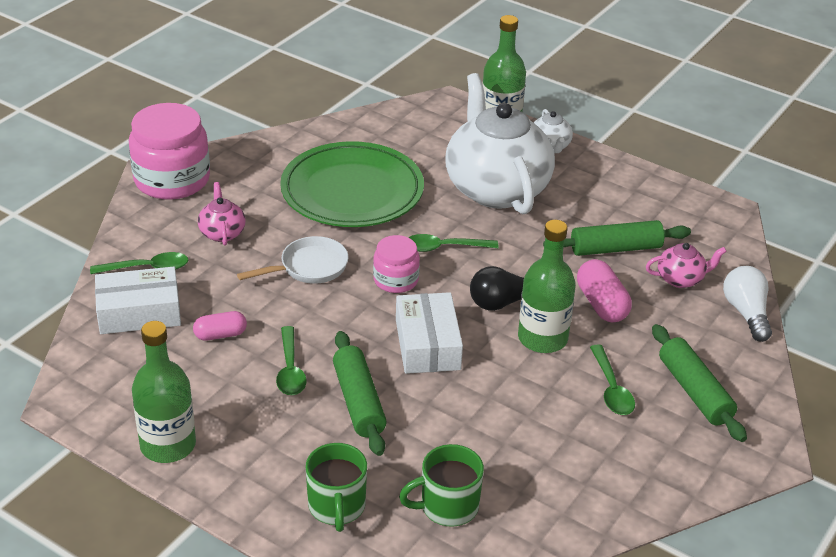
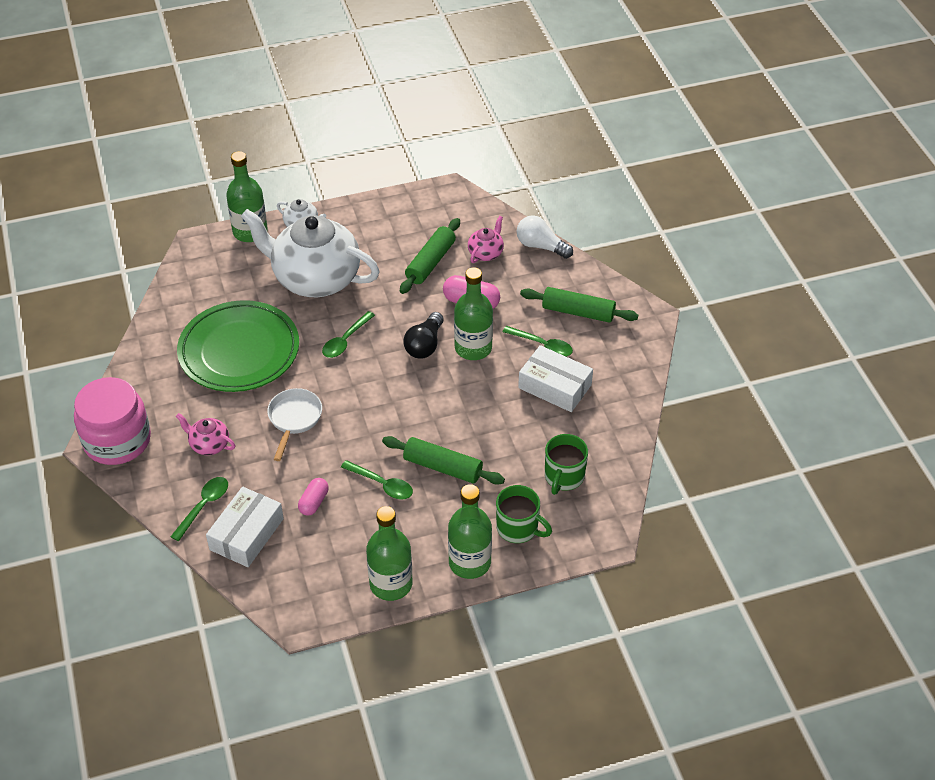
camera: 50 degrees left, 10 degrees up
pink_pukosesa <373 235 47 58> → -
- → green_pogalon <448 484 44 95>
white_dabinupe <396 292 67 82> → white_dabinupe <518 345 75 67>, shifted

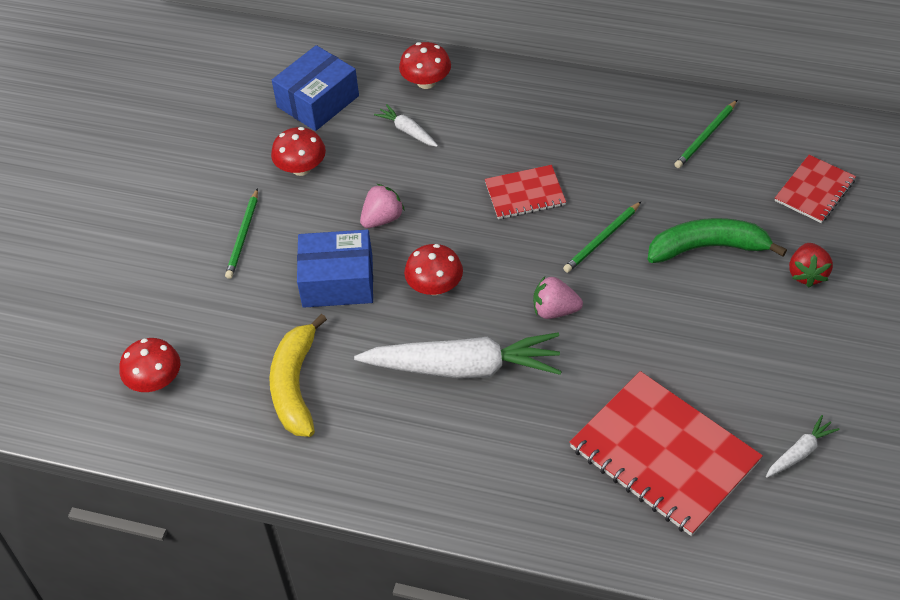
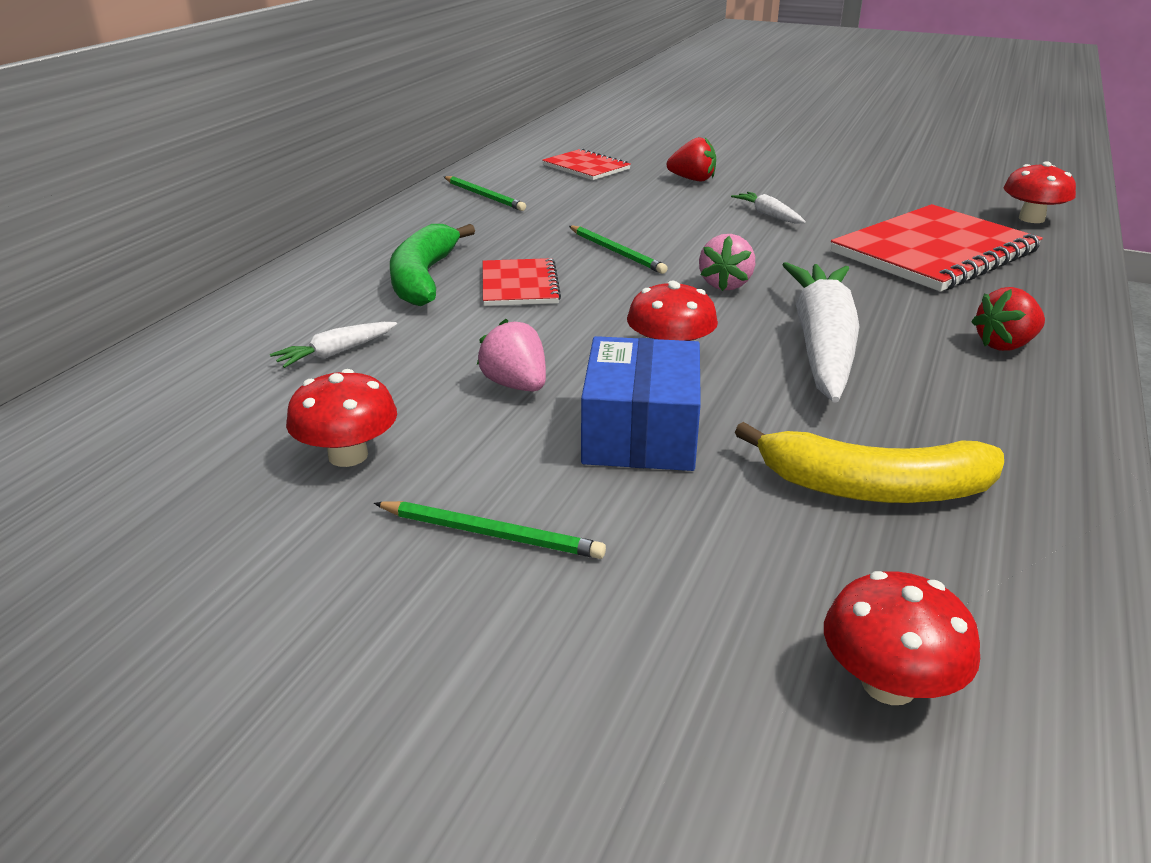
camera: 85 degrees left, 20 degrees down
blue_dabinupe <272 45 87 86> → -
- → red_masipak <971 287 74 64>
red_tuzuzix <399 42 52 47> → red_tuzuzix <1004 161 72 62>, shifted
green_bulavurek <648 218 139 45> → green_bulavurek <390 224 85 82>, shifted
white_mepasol <766 415 74 63> → white_mepasol <731 192 75 32>, shifted

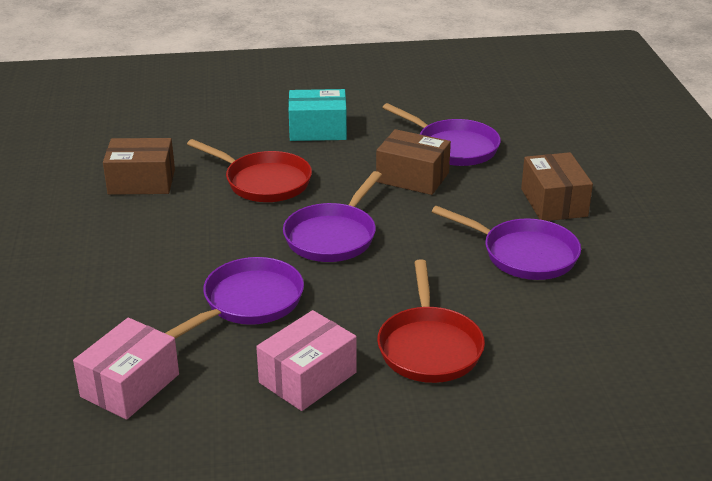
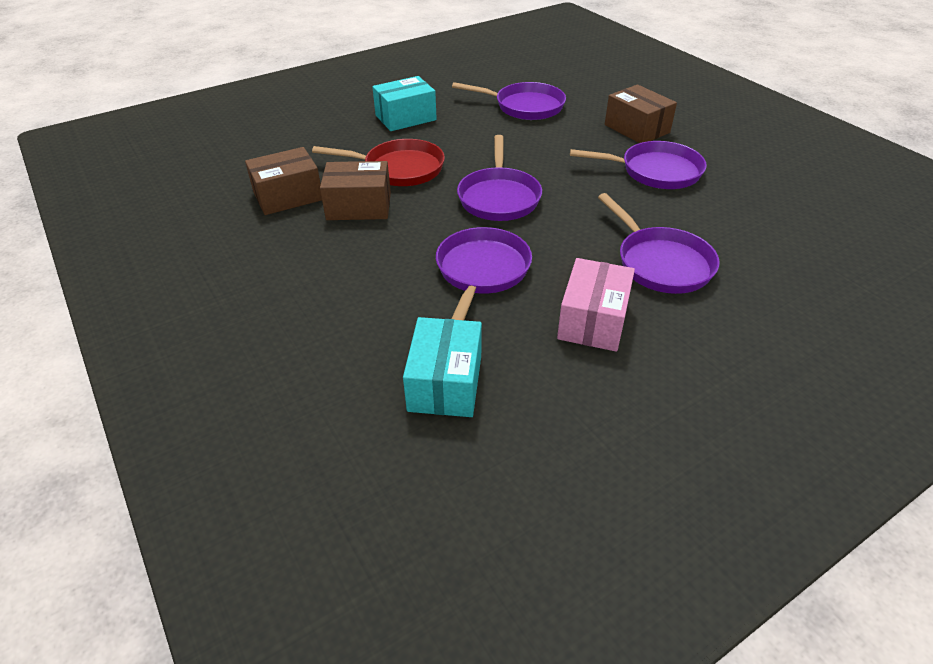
camera: 25 degrees left, 10 degrees up
brown_dabinupe <376 129 75 66> → brown_dabinupe <320 161 71 59>, shifted
pink_dabinupe <73 318 106 102> → turquoise_dabinupe <403 317 79 100>
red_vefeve <377 259 108 124> → purple_vefeve <598 193 122 101>

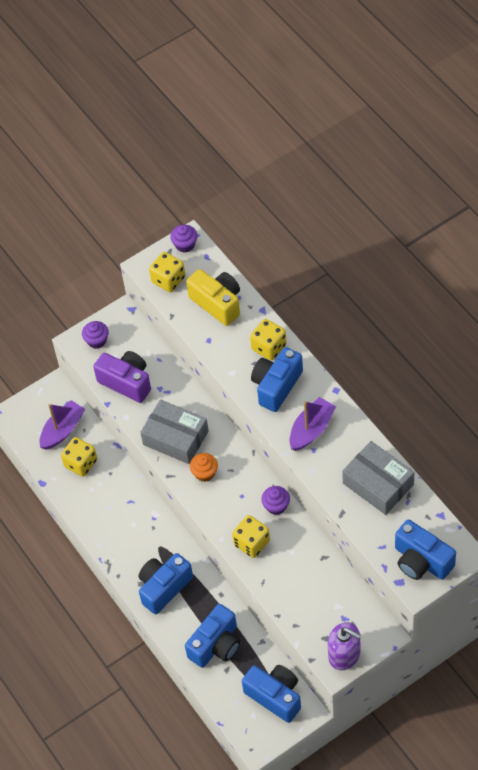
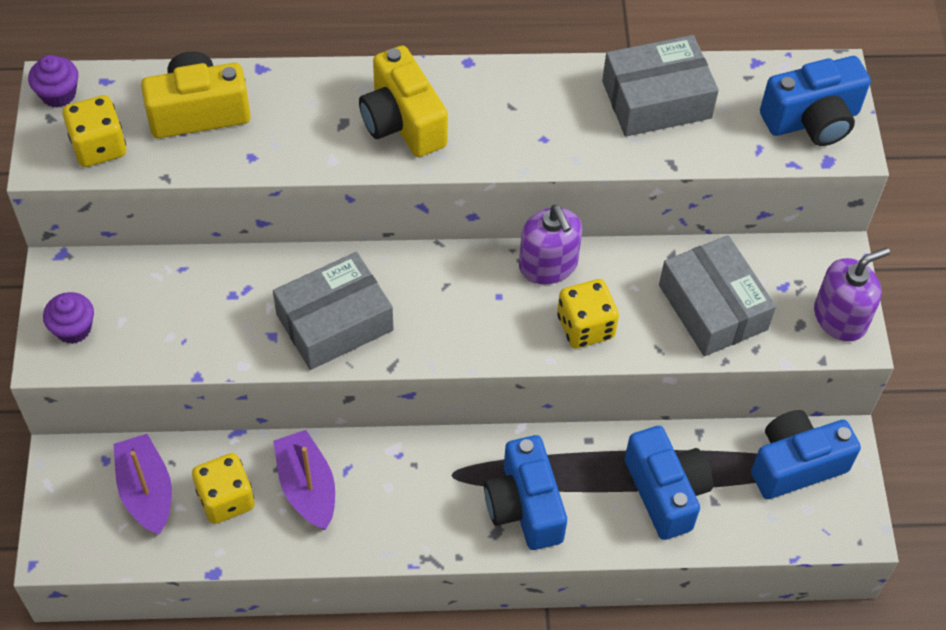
camera: 65 degrees left, 0 degrees up
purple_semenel <93 351 58 52> → -
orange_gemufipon <190 453 28 29> → -
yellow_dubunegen <250 319 36 41> → -
- → grey_dabinupe <659 235 117 121>
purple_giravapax <289 397 47 54> → purple_giravapax <273 430 62 100>, shifted
purple_gemufipon <261 486 29 29> → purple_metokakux <519 205 63 80>
blue_semenel <251 347 52 65> → yellow_semenel <359 45 89 112>

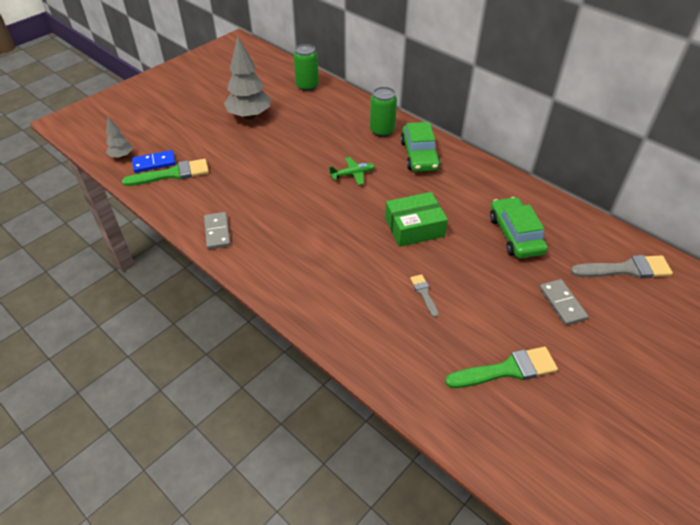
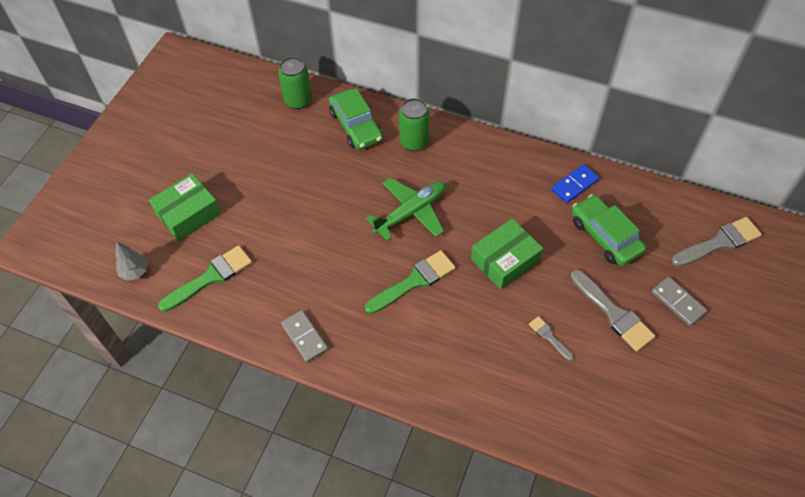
camera: 20 degrees left, 10 degrees up
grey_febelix <224 36 46 84> → -
- → green_dabinupe <149 173 72 68>
- → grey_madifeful <571 270 84 82>
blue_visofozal <132 150 44 23> → blue_visofozal <551 164 48 39>, shifted
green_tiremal <400 122 41 50> → green_tiremal <329 88 54 62>, shifted
green_madifeful <445 347 113 41> → green_madifeful <365 250 90 64>, shifted
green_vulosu <329 157 46 28> → green_vulosu <366 178 80 63>, x1.70

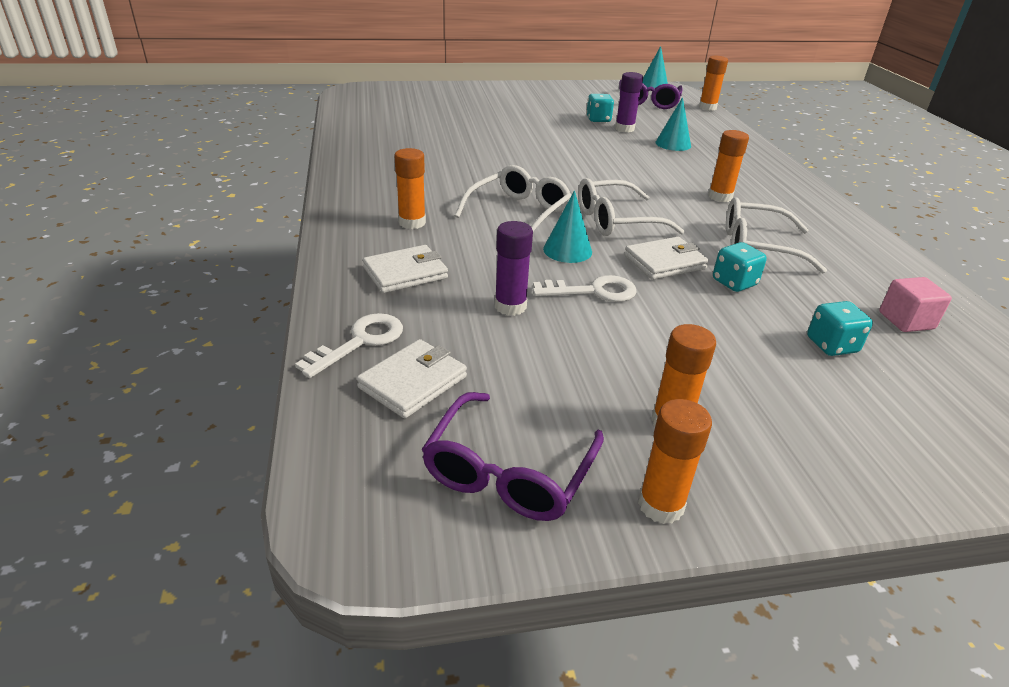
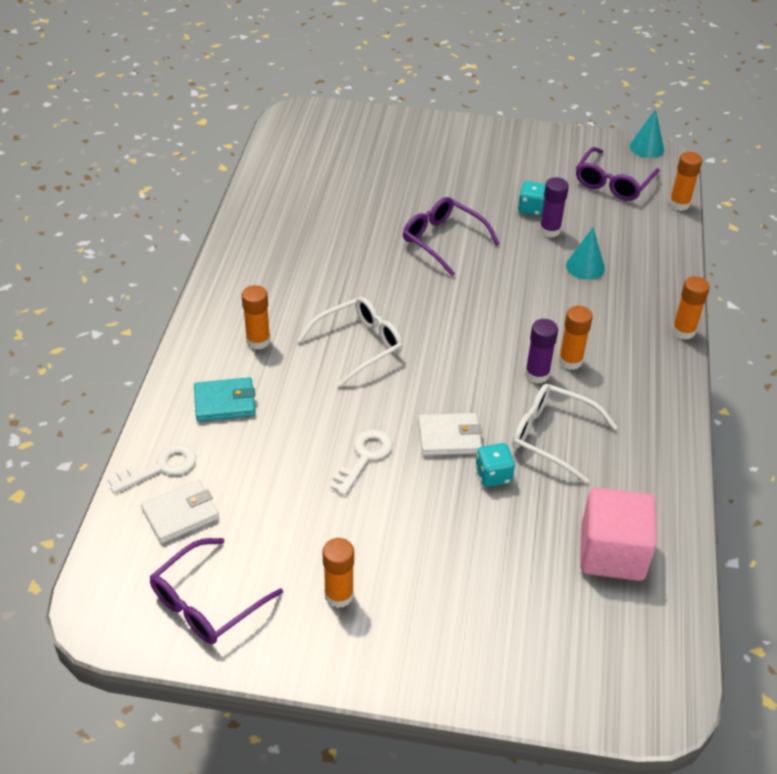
camera: 20 degrees right, 10 degrees up
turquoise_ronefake <543 190 49 73> → -
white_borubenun <578 178 107 58> → -
turquoise_dubunegen <807 301 66 55> → -
- → purple_borubenun <403 197 97 79>
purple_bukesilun <495 221 38 95> → purple_bukesilun <525 319 33 64>, shifted
orange_bukesilun <638 399 74 125> → orange_bukesilun <672 276 38 64>, shifted
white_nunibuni <363 245 85 48> → turquoise_nunibuni <194 377 62 45>
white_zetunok <533 275 104 27> → white_zetunok <331 430 61 66>, 75 degrees counterclockwise
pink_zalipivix <879 277 73 55> → pink_zalipivix <580 487 77 94>, x1.83

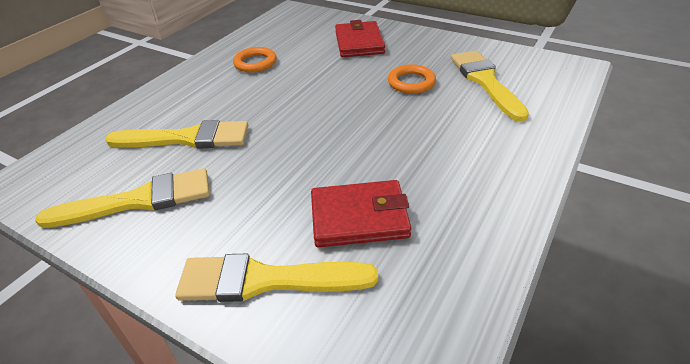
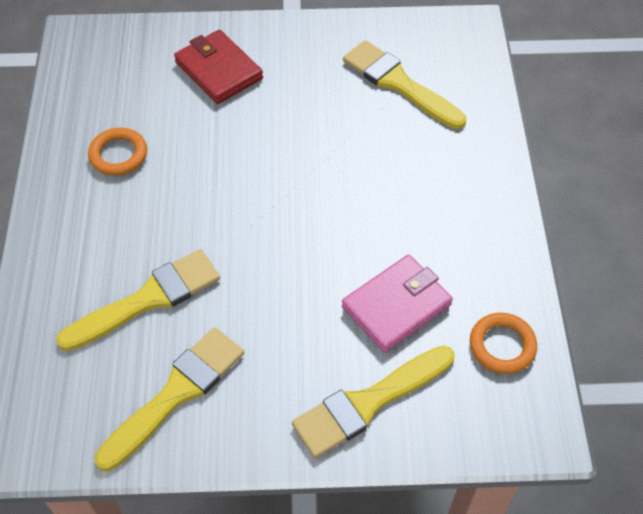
camera: 35 degrees left, 15 degrees up
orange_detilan <388 64 48 30> → orange_detilan <470 313 67 61>, shifted
red_nunibuni <311 180 100 67> → pink_nunibuni <342 255 111 98>

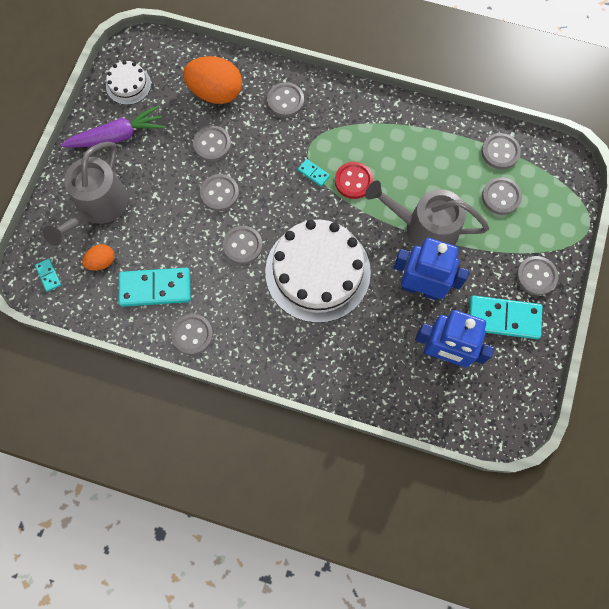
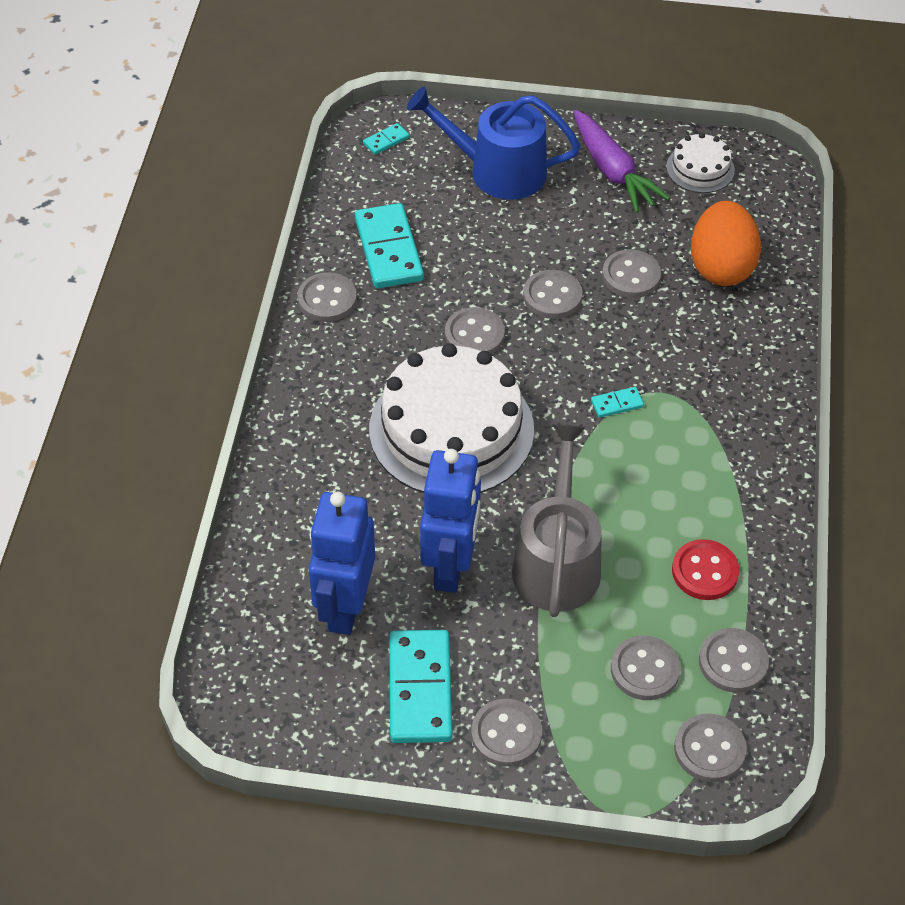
camera: 80 degrees right, 20 degrees down
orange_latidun <82 244 32 26> → -
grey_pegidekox <267 82 37 35> → grey_pegidekox <674 713 73 69>, shifted
red_pegidekox <335 162 39 37> → red_pegidekox <672 539 67 61>, shifted
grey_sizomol <43 141 85 105> → blue_sizomol <407 86 174 114>
turquoise_visofozal <298 159 32 27> → turquoise_visofozal <591 387 53 31>, 45 degrees clockwise

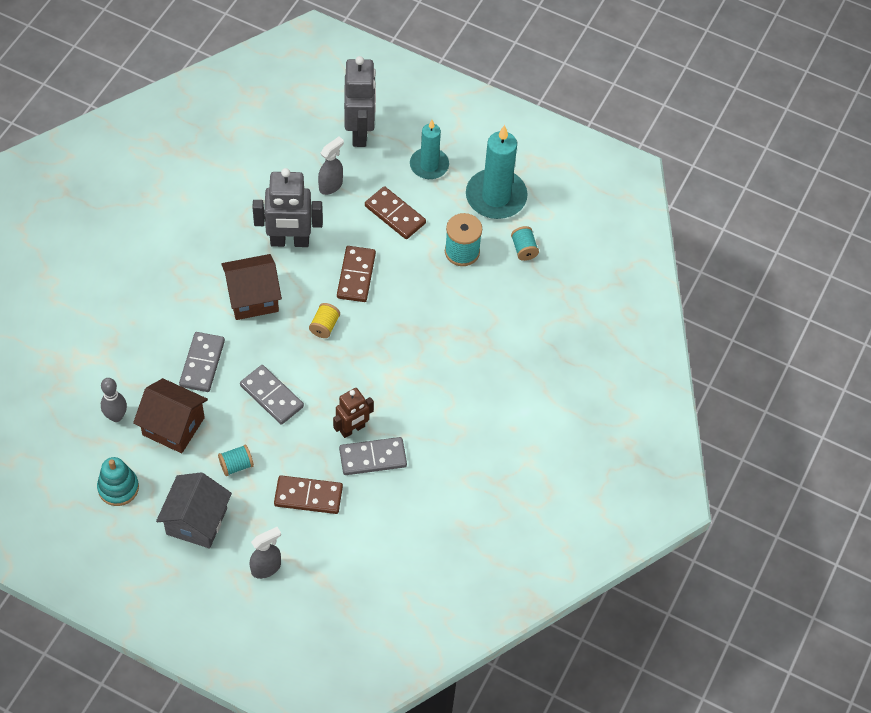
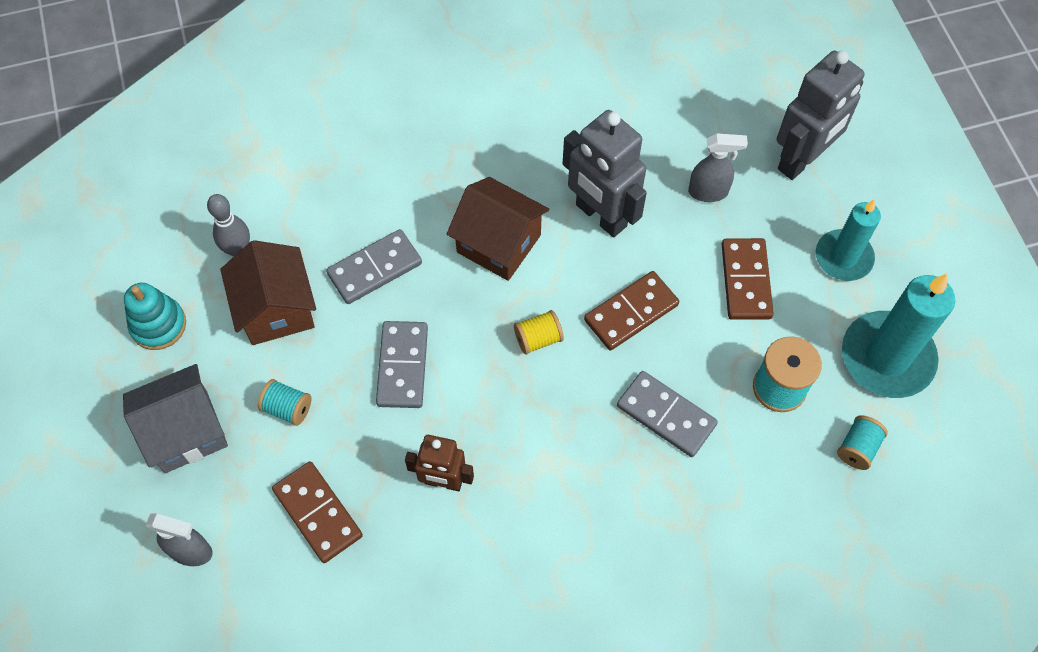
camera: 50 degrees right, 5 degrees up
grey_visofozal <339 437 68 38> → grey_visofozal <617 371 101 86>, shifted

